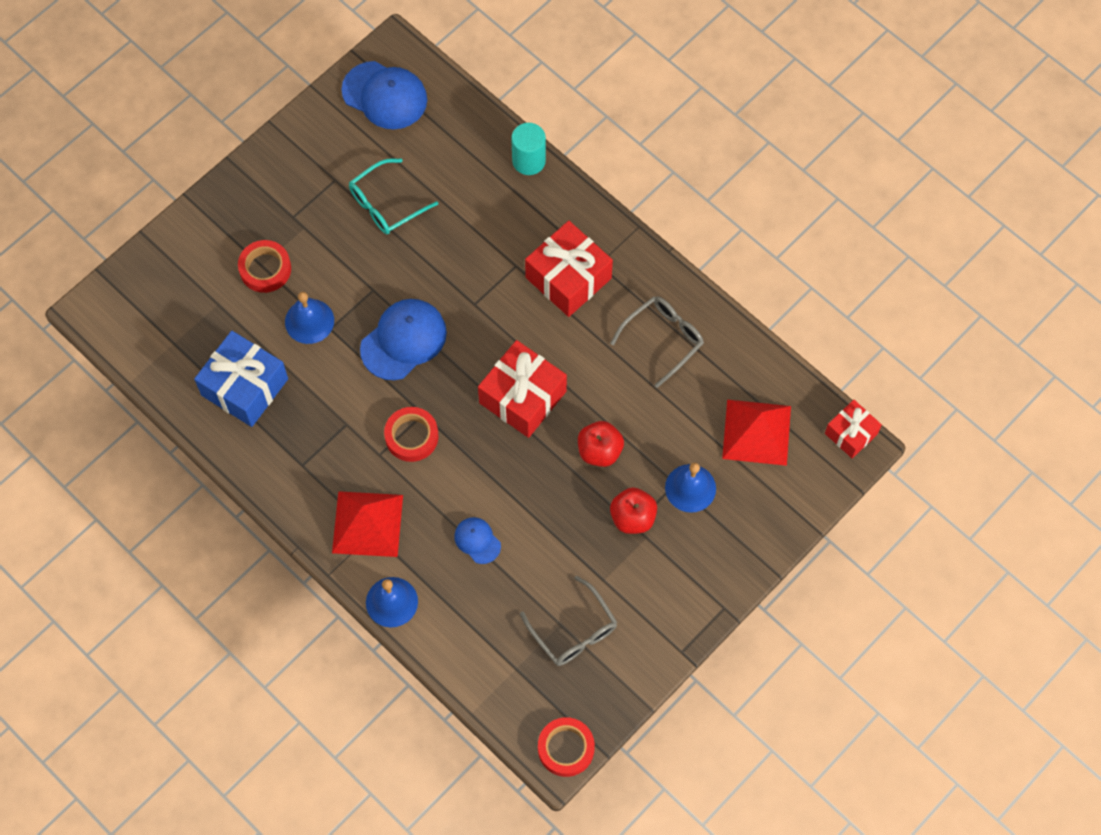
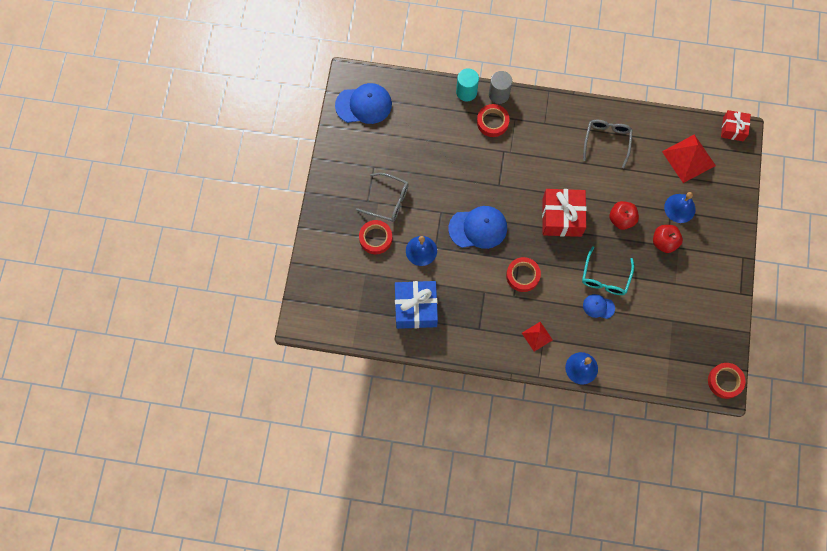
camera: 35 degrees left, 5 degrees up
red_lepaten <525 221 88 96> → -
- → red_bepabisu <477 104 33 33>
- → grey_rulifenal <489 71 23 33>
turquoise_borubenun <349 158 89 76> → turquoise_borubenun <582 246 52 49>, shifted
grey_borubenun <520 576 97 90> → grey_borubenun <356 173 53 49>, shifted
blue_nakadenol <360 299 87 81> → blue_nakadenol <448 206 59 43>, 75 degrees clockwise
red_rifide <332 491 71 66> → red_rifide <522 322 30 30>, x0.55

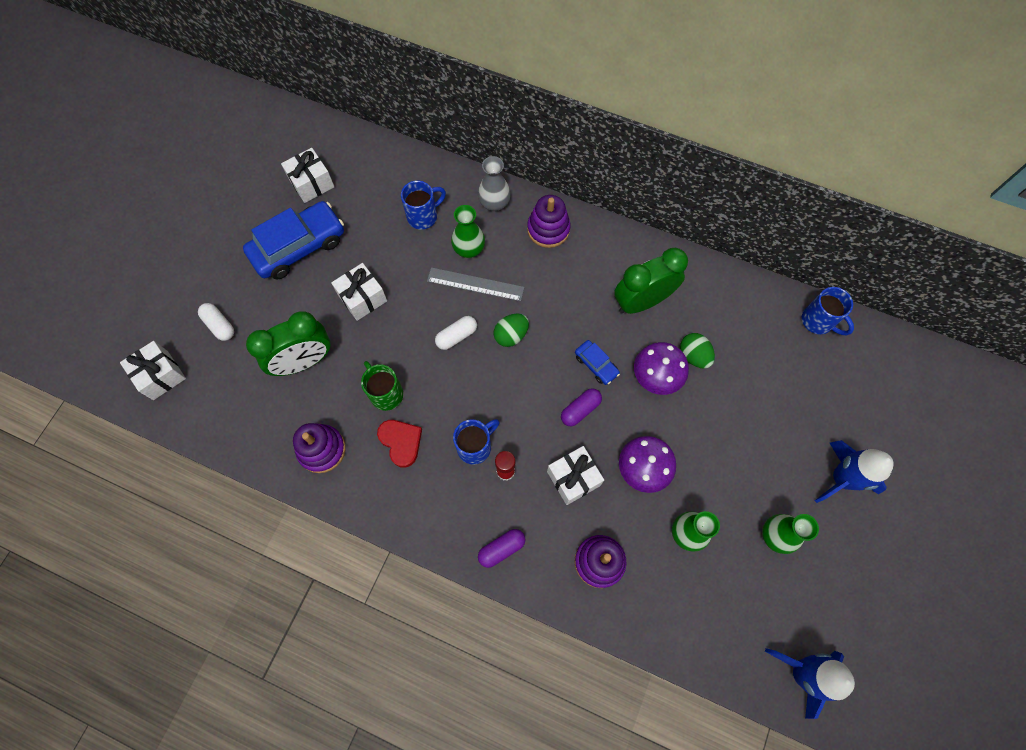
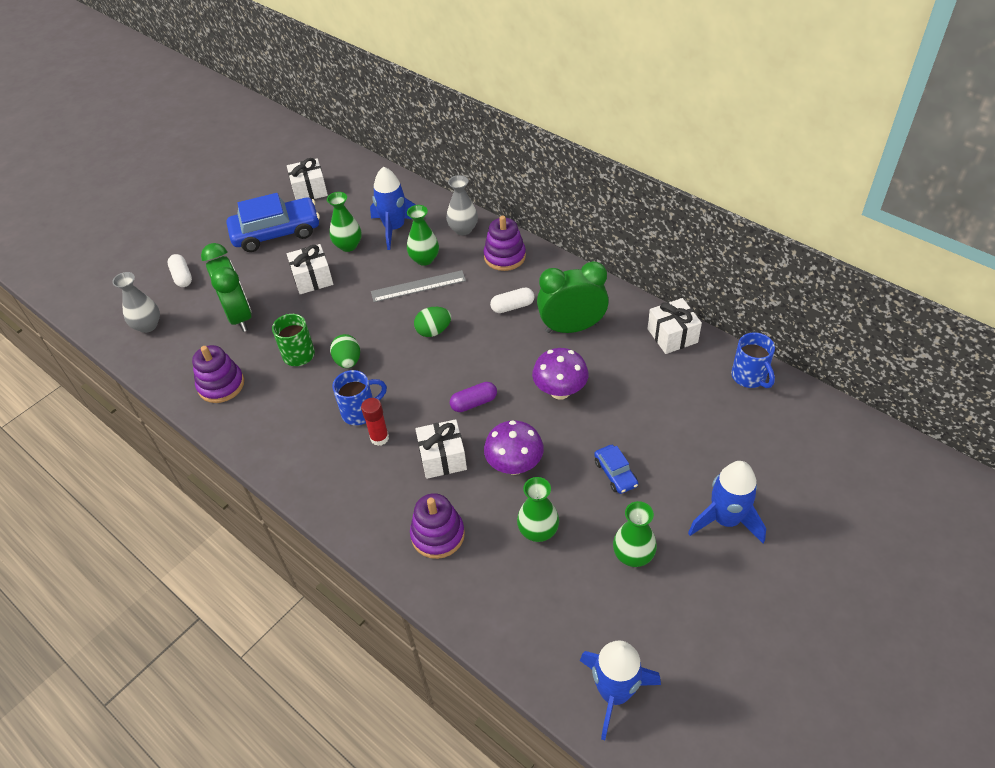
camera: 20 degrees right, 20 degrees down
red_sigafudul <377 420 45 48> → -
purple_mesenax <478 529 48 39> → -
- → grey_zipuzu <112 272 48 61>
- → green_zipuzu <327 192 35 60>
white_lepaten <120 341 66 59> → white_lepaten <647 298 55 56>, shifted
white_mesenax <435 316 42 34> → white_mesenax <490 288 44 25>, shifted
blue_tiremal <575 340 45 45> → blue_tiremal <594 445 44 49>, shifted
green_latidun <680 333 35 36> → green_latidun <330 334 30 34>, shifted
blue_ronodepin <401 180 45 50> → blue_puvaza <370 166 46 84>
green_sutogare <246 311 84 65> → green_sutogare <201 243 51 89>, 105 degrees counterclockwise
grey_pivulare <427 267 97 34> → grey_pivulare <371 270 95 32>, 45 degrees counterclockwise

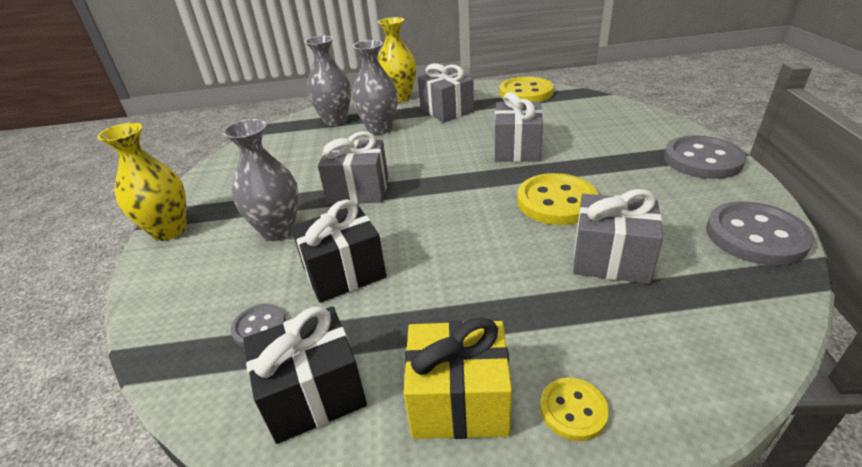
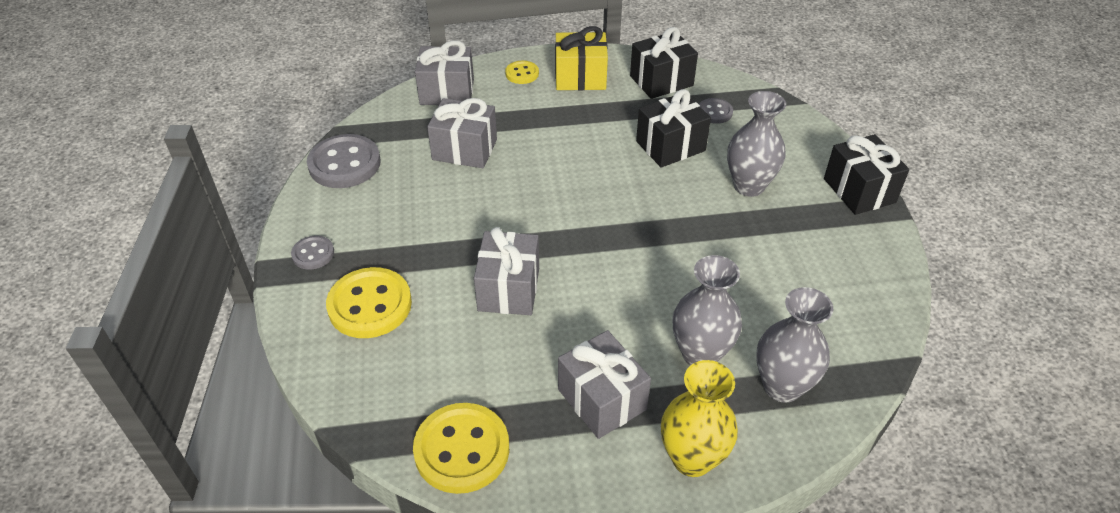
camera: 175 degrees right, 10 degrees up
grey_lepaten <318 131 70 73> → grey_lepaten <415 40 59 65>, shifted
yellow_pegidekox <517 173 81 52> → yellow_pegidekox <326 267 86 71>, shifted
yellow_zipuzu <97 123 90 118> → black_lepaten <824 134 85 81>
grey_pegidekox <664 135 82 44> → grey_pegidekox <291 236 43 34>, x0.53

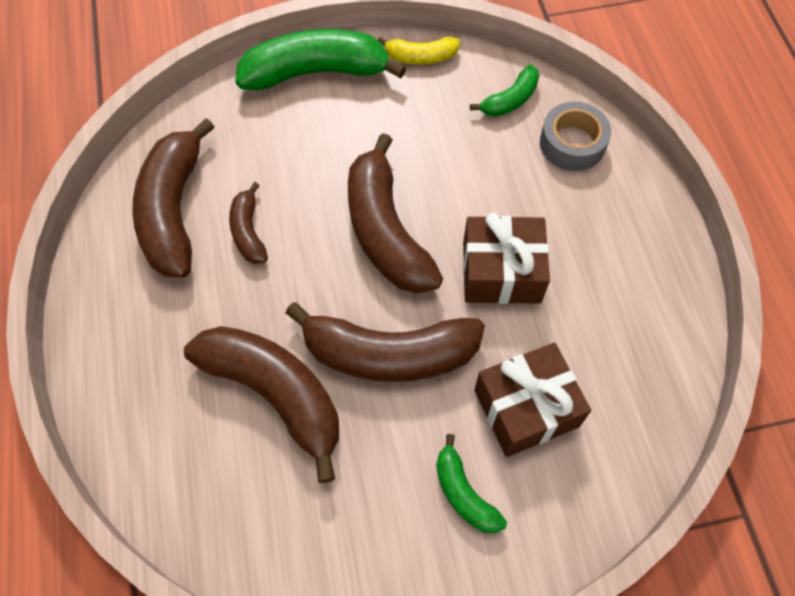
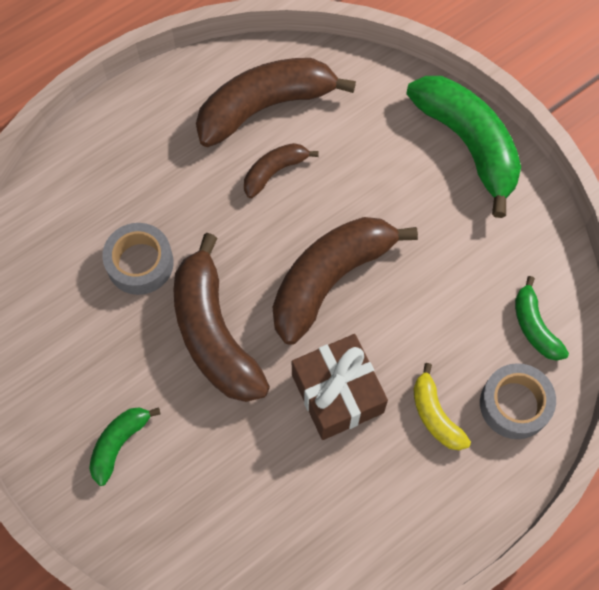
camera: 65 degrees right, 5 degrees up
brown_lepaten <474 342 117 115> → -
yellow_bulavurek <378 37 82 27> → yellow_bulavurek <413 363 58 87>, shifted
brown_bulavurek <184 326 155 157> → grey_bepabisu <102 223 72 72>
green_bulavurek <470 65 69 52> → green_bulavurek <515 276 54 85>, 45 degrees clockwise

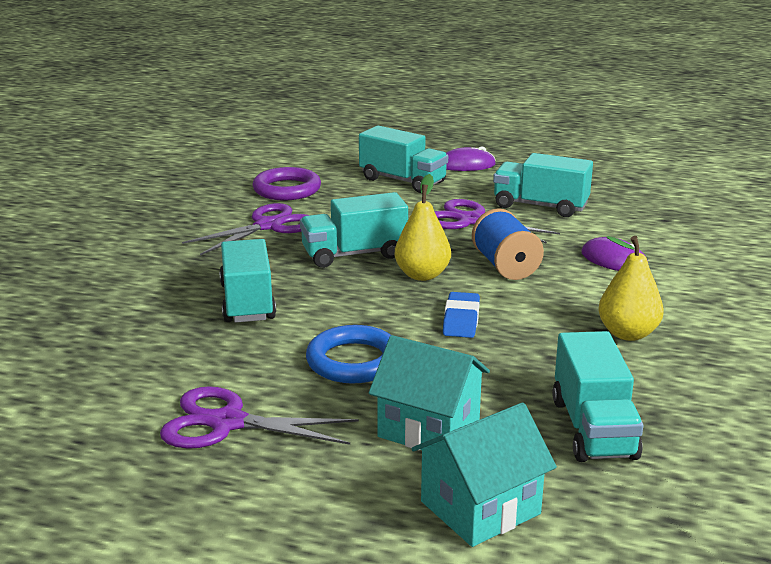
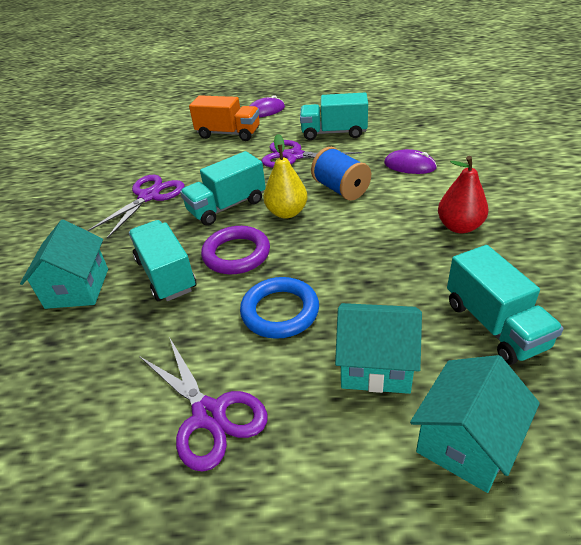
camera: 15 degrees left, 15 degrees up
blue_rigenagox <443 292 37 46> → -
- → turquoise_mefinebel <20 219 88 90>
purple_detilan <252 167 69 33> → purple_detilan <201 226 69 48>, shifted
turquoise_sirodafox <359 126 89 67> → orange_sirodafox <189 95 71 46>
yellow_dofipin <598 236 66 105> → red_dofipin <438 156 50 77>
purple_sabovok <160 386 199 63> → purple_sabovok <139 337 129 135>, 120 degrees counterclockwise

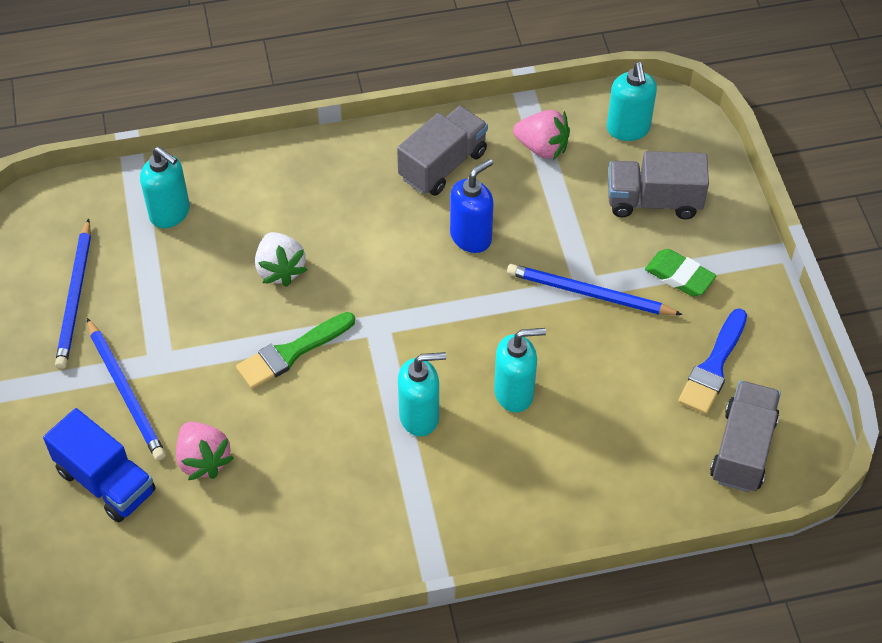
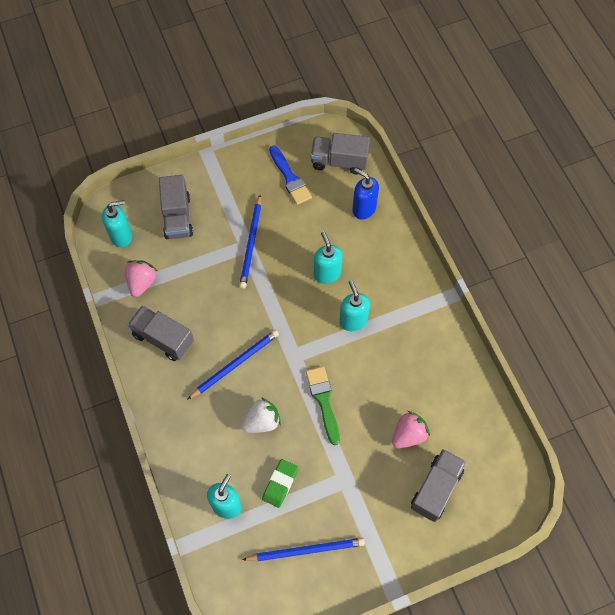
camera: 100 degrees left, 10 degrees up
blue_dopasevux <87 318 79 143> → blue_dopasevux <187 330 92 70>, shifted
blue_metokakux <450 159 44 94> → blue_metokakux <352 168 27 52>, shifted
green_rigenagox <645 249 72 47> → green_rigenagox <262 459 36 49>, shifted
blue_sirodafox <43 408 113 115> → grey_sirodafox <411 449 56 73>
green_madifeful <236 312 119 77> → green_madifeful <306 366 34 79>, 150 degrees counterclockwise
blue_madifeful <678 308 69 106> → blue_madifeful <269 145 43 60>, 45 degrees clockwise

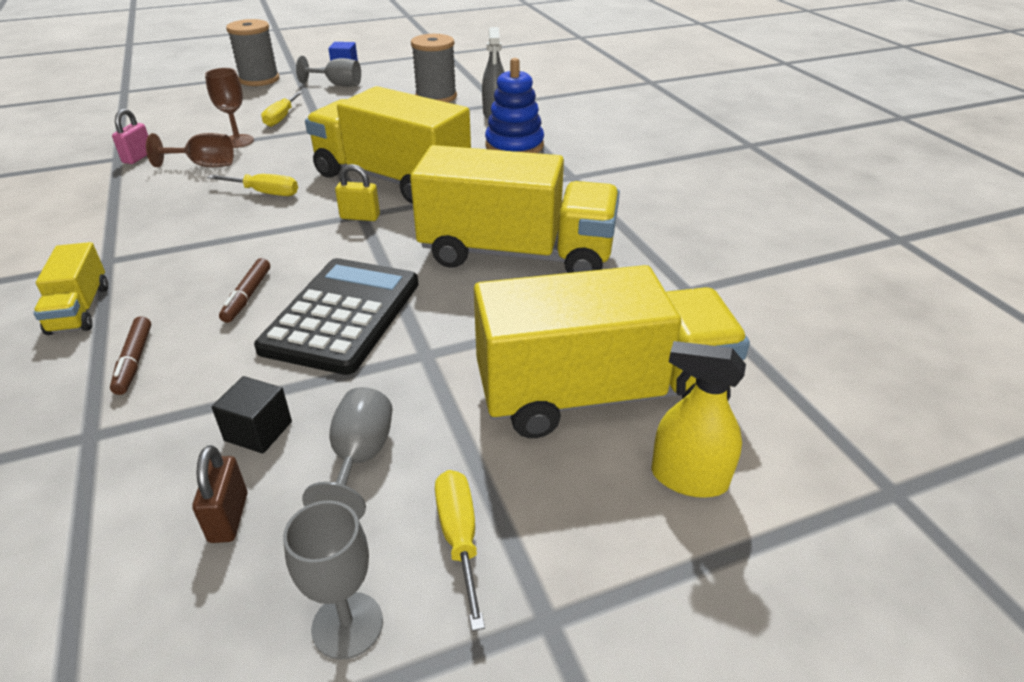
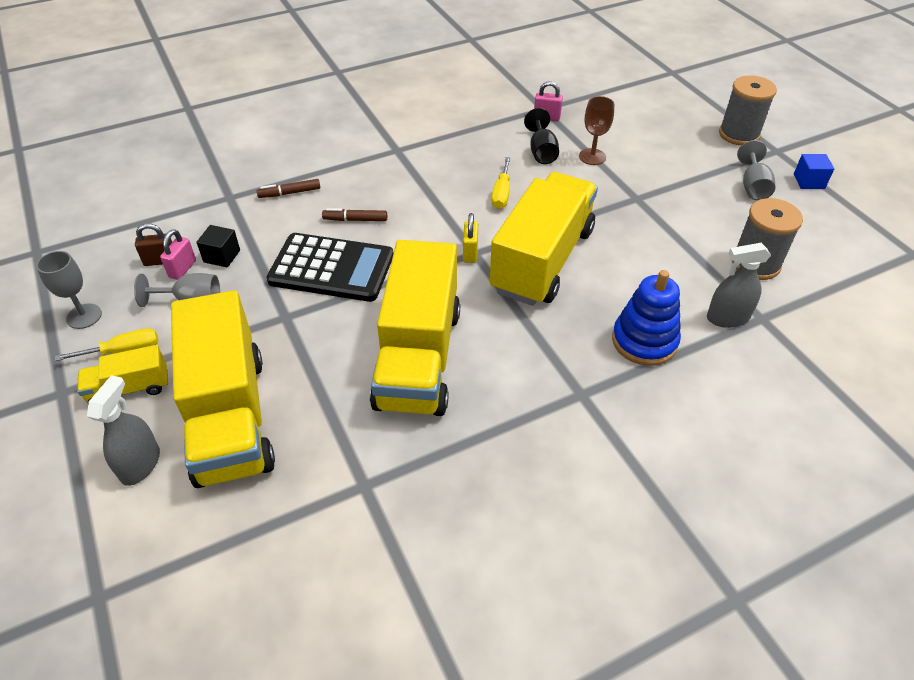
camera: 85 degrees right, 10 degrees up
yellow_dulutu <261 91 42 36> → -
- → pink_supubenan <160 229 36 51>
yellow_sirodafox <33 242 75 93> → yellow_sirodafox <77 345 91 59>, shifted
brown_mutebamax <146 133 88 34> → black_mutebamax <524 108 35 56>
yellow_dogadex <652 341 94 157> → grey_dogadex <87 375 73 111>

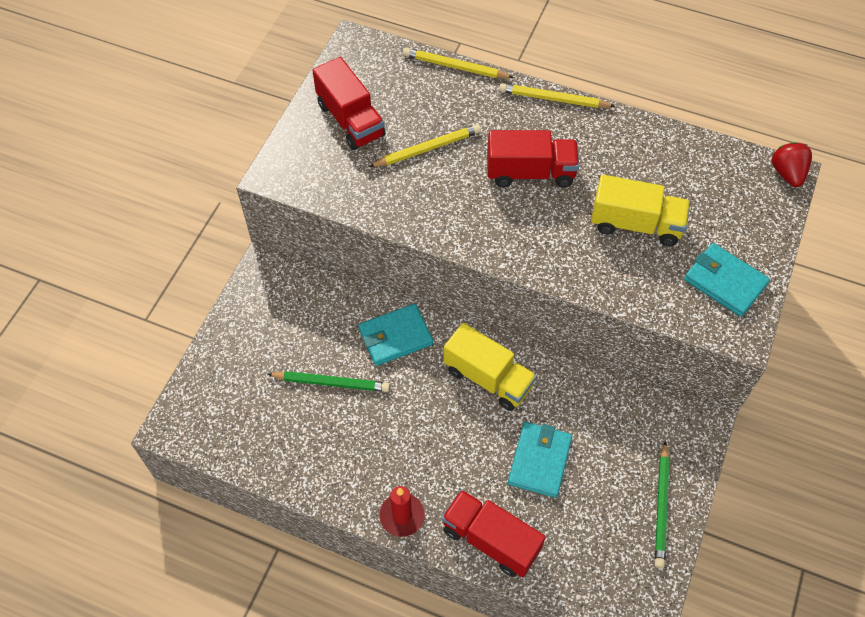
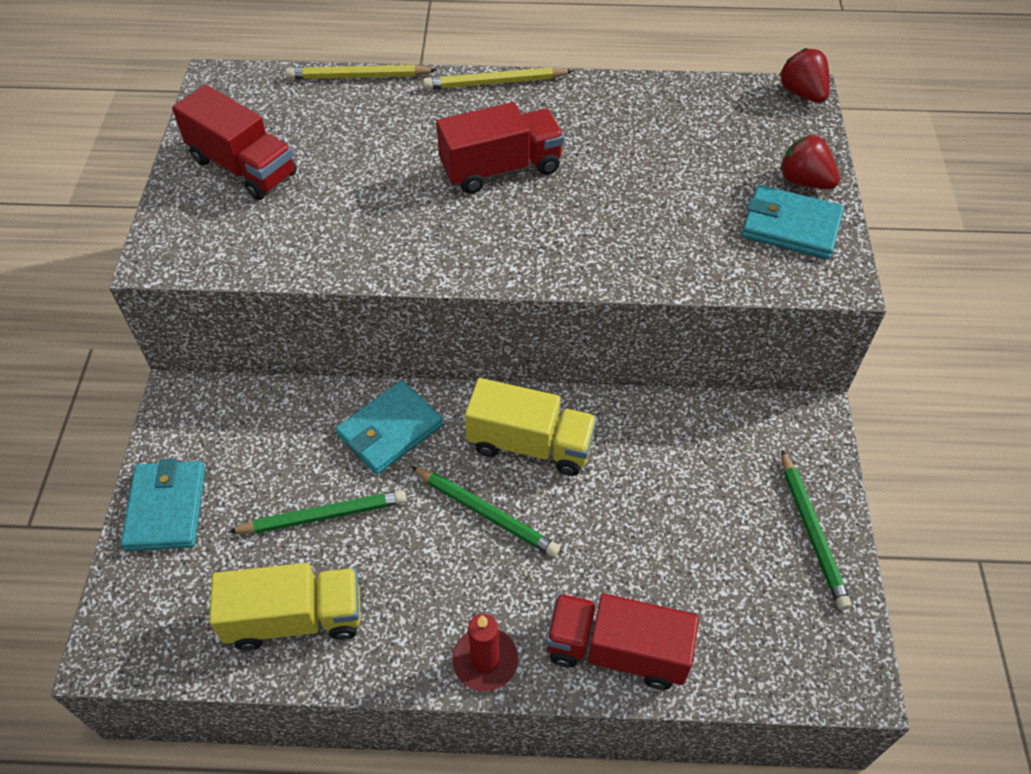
camera: 20 degrees left, 5 degrees down
yellow_dopasevux <369 124 112 43> → -
- → green_dopasevux <411 466 149 91>
- → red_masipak <780 134 60 55>
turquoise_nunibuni <508 422 64 76> → turquoise_nunibuni <121 458 84 93>, shifted
yellow_sirodafox <591 175 99 71> → yellow_sirodafox <209 563 152 88>, shifted

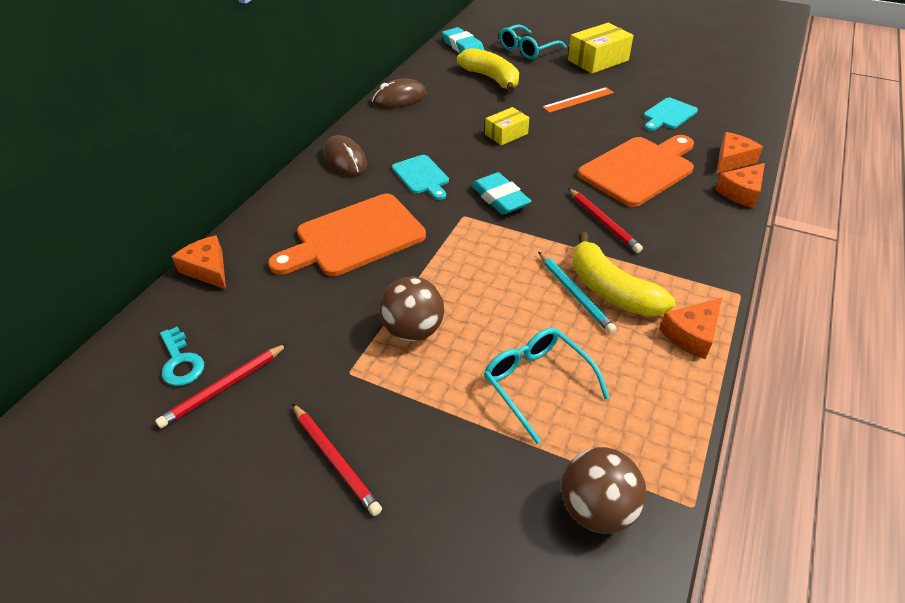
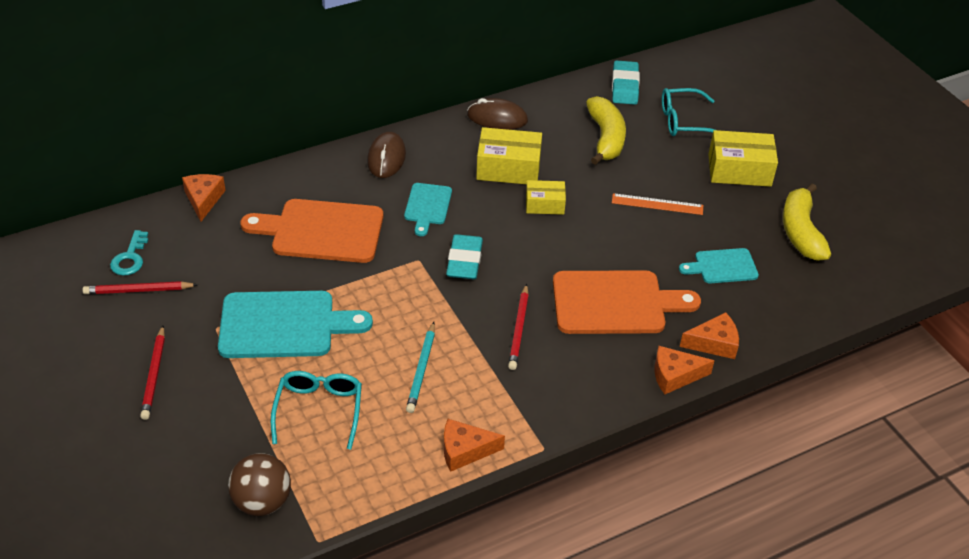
camera: 35 degrees right, 0 degrees up
- → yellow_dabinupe <476 127 66 57>
yellow_bulavurek <572 232 103 85> → yellow_bulavurek <783 183 48 78>, shifted
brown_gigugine <379 277 65 64> → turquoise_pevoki <218 291 155 67>

